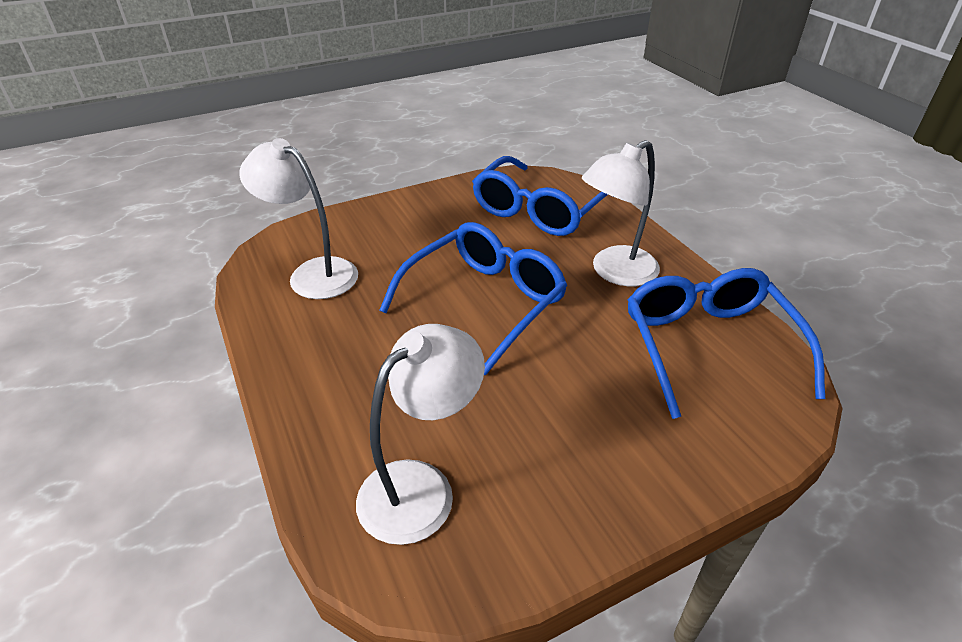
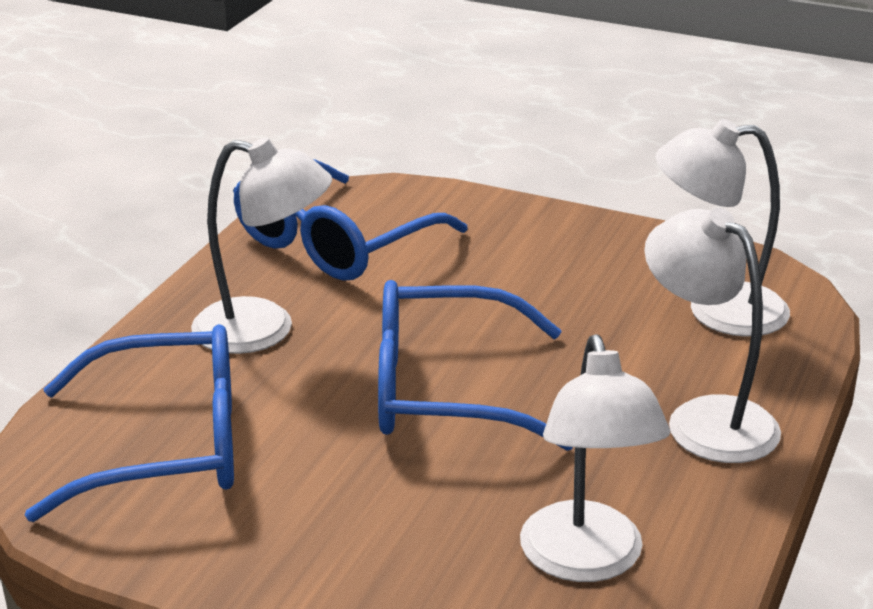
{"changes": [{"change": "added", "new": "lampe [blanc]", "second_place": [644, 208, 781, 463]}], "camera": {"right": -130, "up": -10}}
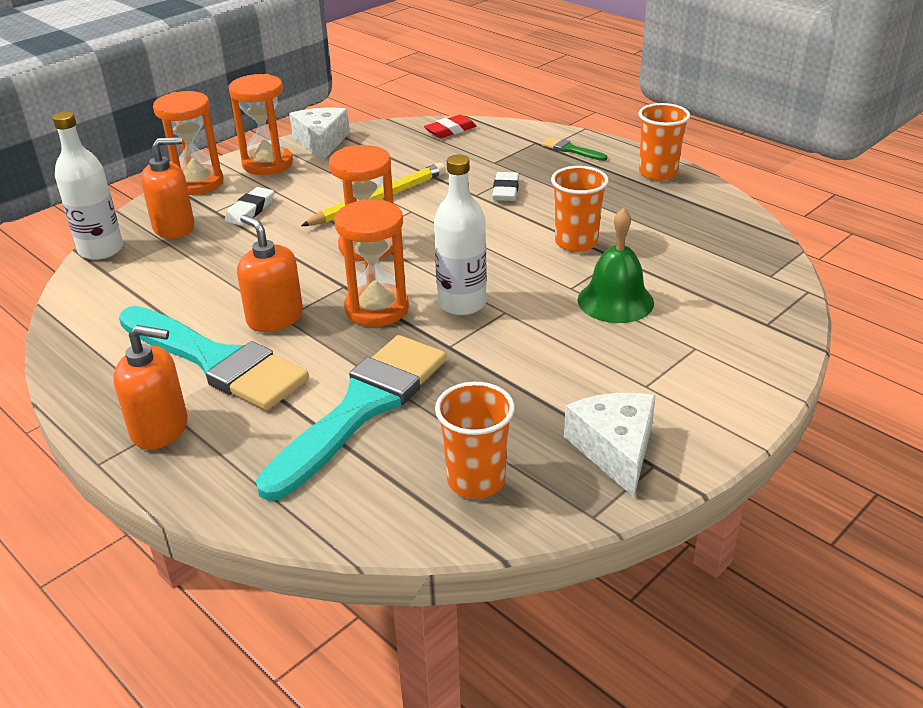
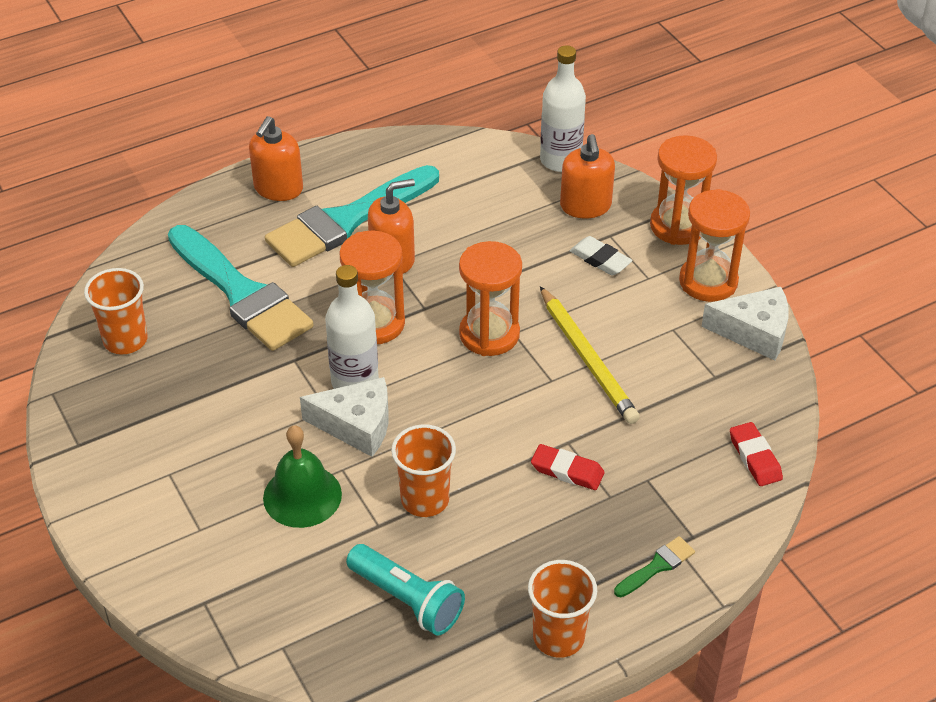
{"changes": [{"change": "moved", "old": "fromage [blanc]", "first_place": [564, 393, 656, 497], "second_place": [300, 377, 389, 457]}, {"change": "added", "new": "lampe de poche [turquoise]", "second_place": [346, 544, 465, 636]}, {"change": "recoloured", "old": "gomme [blanc]", "new": "gomme [rouge]", "first_place": [492, 172, 519, 201], "second_place": [531, 444, 605, 490]}], "camera": {"right": 105, "up": 10}}
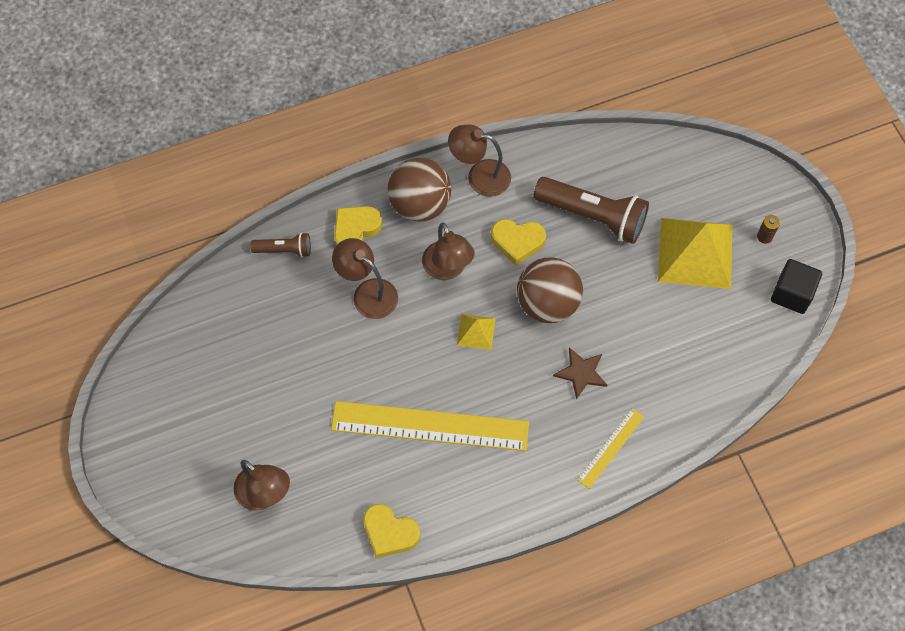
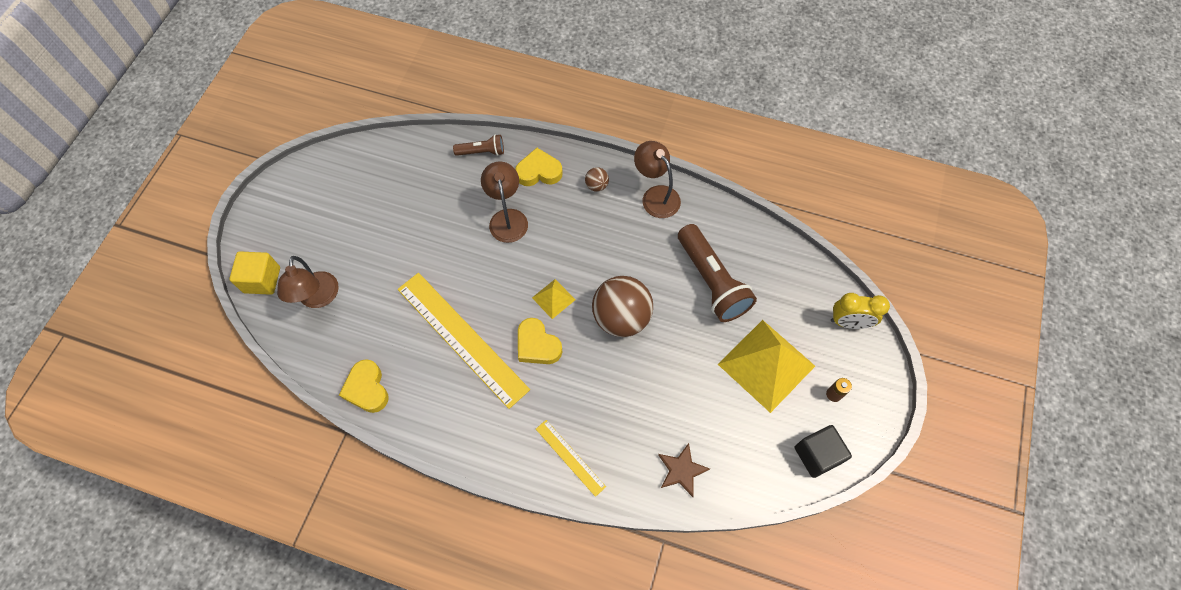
{"changes": [{"change": "added", "new": "cube [jaune]", "second_place": [229, 251, 280, 295]}, {"change": "turned", "old": "lampe de poche [marron]", "first_place": [251, 232, 311, 257], "second_place": [453, 135, 504, 156], "degrees": -45}, {"change": "moved", "old": "cœur [jaune]", "first_place": [491, 219, 546, 266], "second_place": [518, 318, 562, 364]}, {"change": "turned", "old": "règle [jaune]", "first_place": [577, 408, 644, 489], "second_place": [536, 420, 606, 497], "degrees": 60}, {"change": "resized", "old": "balle [marron]", "first_place": [388, 158, 451, 222], "second_place": [585, 167, 609, 192], "factor": 0.44}, {"change": "moved", "old": "étoile [marron]", "first_place": [553, 347, 607, 400], "second_place": [658, 443, 710, 497]}, {"change": "added", "new": "réveil [jaune]", "second_place": [831, 293, 890, 329]}, {"change": "removed", "old": "lampe [marron]", "first_place": [422, 223, 475, 280]}], "camera": {"right": 40, "up": 0}}
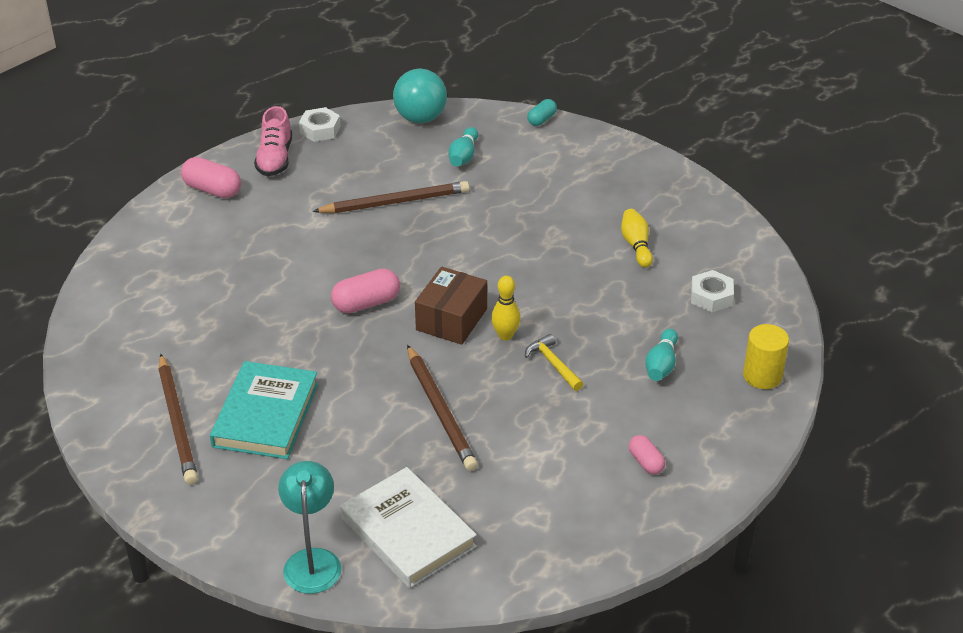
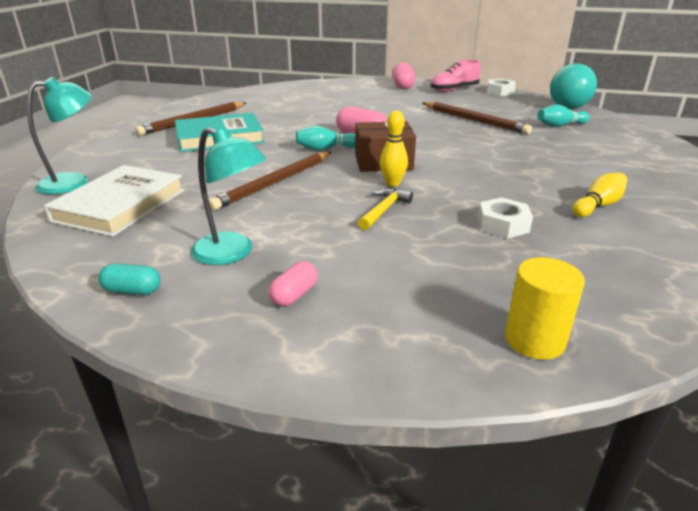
{"changes": [{"change": "moved", "old": "gélule [turquoise]", "first_place": [527, 99, 557, 126], "second_place": [99, 263, 160, 295]}, {"change": "added", "new": "lampe [turquoise]", "second_place": [191, 127, 266, 265]}, {"change": "moved", "old": "quille [turquoise]", "first_place": [645, 329, 678, 381], "second_place": [296, 126, 355, 151]}, {"change": "moved", "old": "écrou [blanc]", "first_place": [691, 270, 734, 312], "second_place": [478, 197, 533, 239]}], "camera": {"right": 60, "up": -10}}
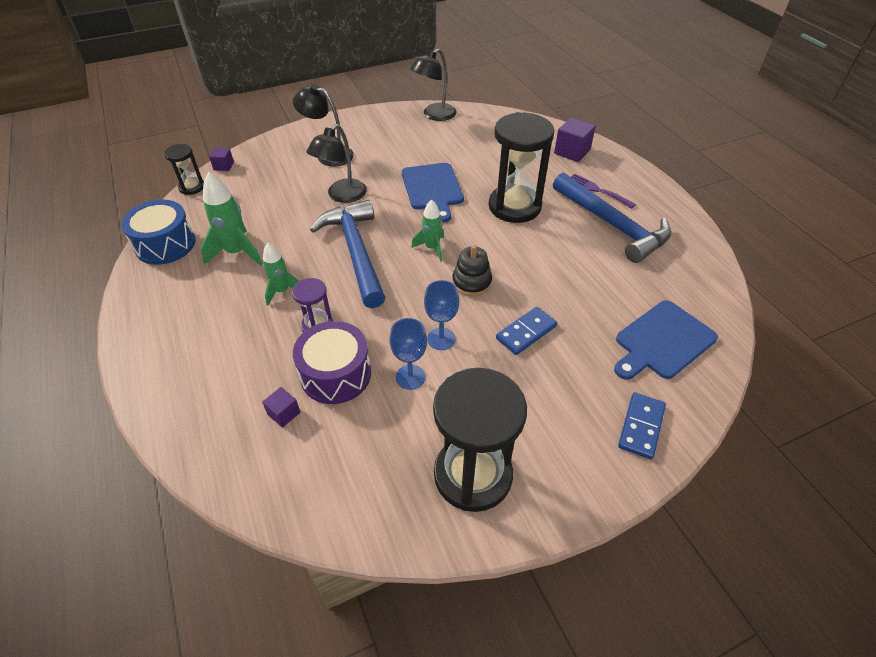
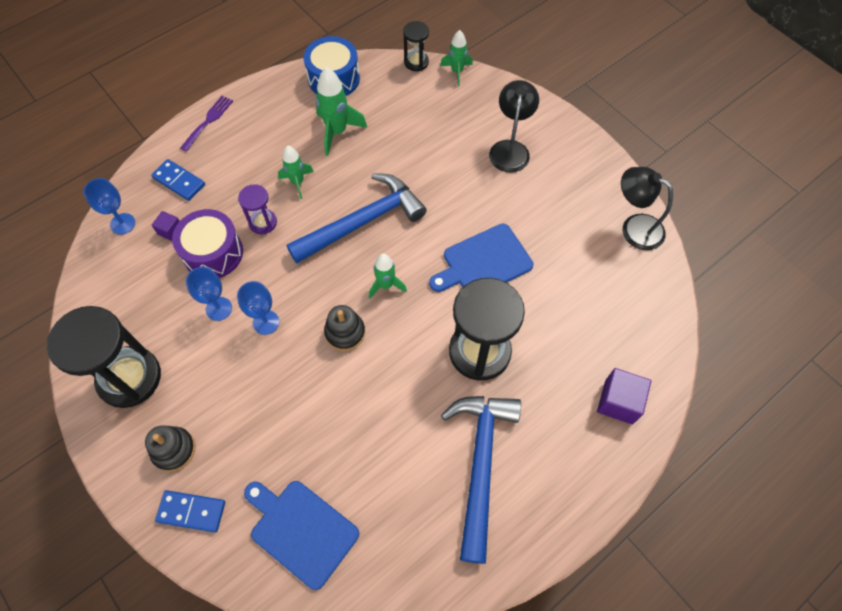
{"changes": [{"change": "added", "new": "verre à pied [bleu]", "second_place": [83, 178, 135, 235]}, {"change": "added", "new": "jouet à empiler [noir]", "second_place": [145, 425, 195, 472]}, {"change": "moved", "old": "domino [bleu]", "first_place": [496, 307, 557, 355], "second_place": [151, 159, 205, 201]}, {"change": "moved", "old": "fourchette [violet]", "first_place": [571, 174, 636, 209], "second_place": [180, 96, 233, 151]}, {"change": "replaced", "old": "cube [violet]", "new": "fusée [vert]", "first_place": [209, 148, 234, 171], "second_place": [440, 30, 473, 86]}, {"change": "turned", "old": "marteau [bleu]", "first_place": [553, 173, 671, 263], "second_place": [441, 396, 521, 564], "degrees": 150}, {"change": "removed", "old": "lampe [noir]", "first_place": [306, 124, 367, 203]}], "camera": {"right": 75, "up": 15}}
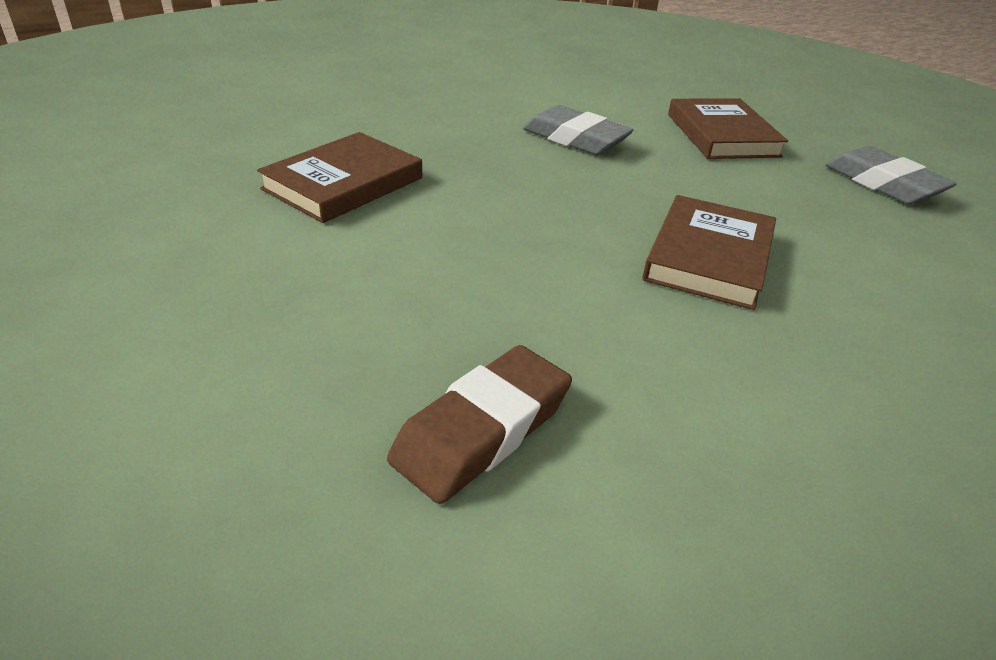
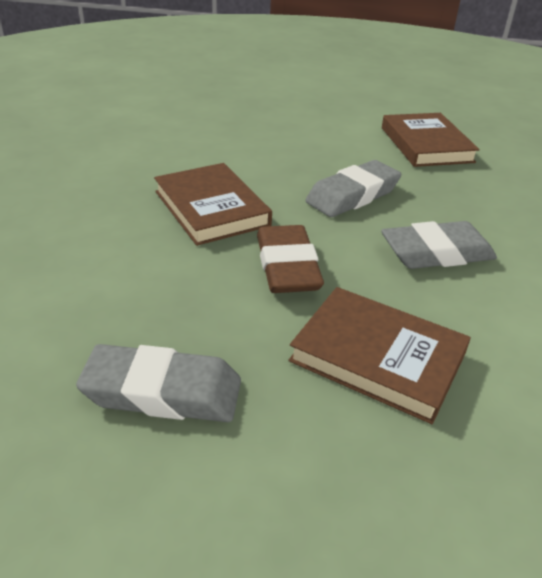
{"changes": [{"change": "moved", "old": "gomme [marron]", "first_place": [387, 345, 572, 504], "second_place": [257, 225, 324, 293]}, {"change": "added", "new": "gomme [gris]", "second_place": [306, 160, 401, 217]}], "camera": {"right": 130, "up": 0}}
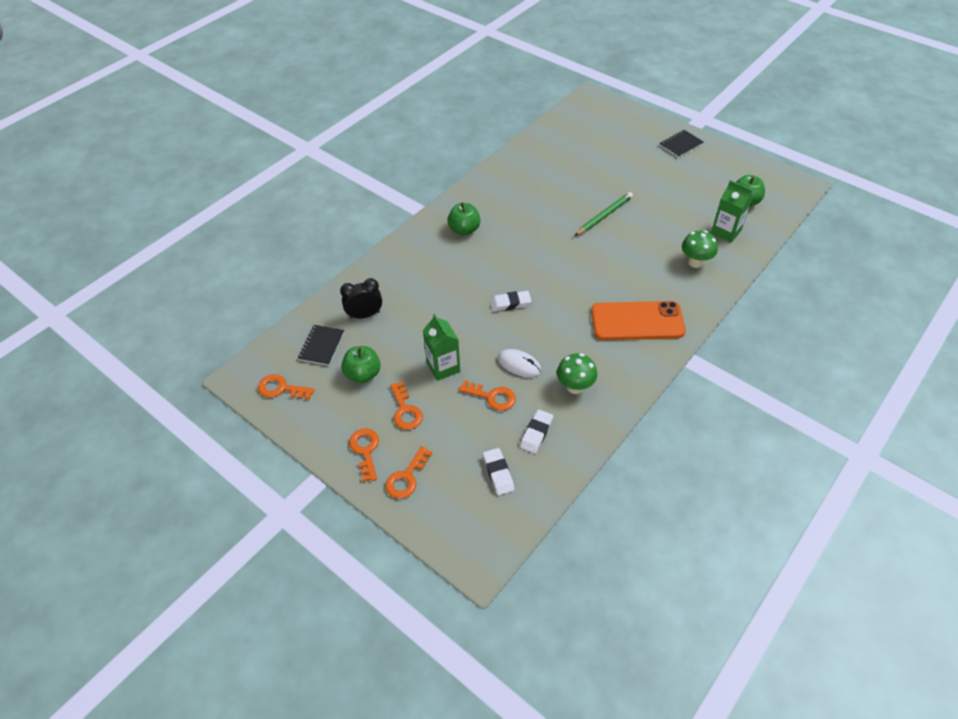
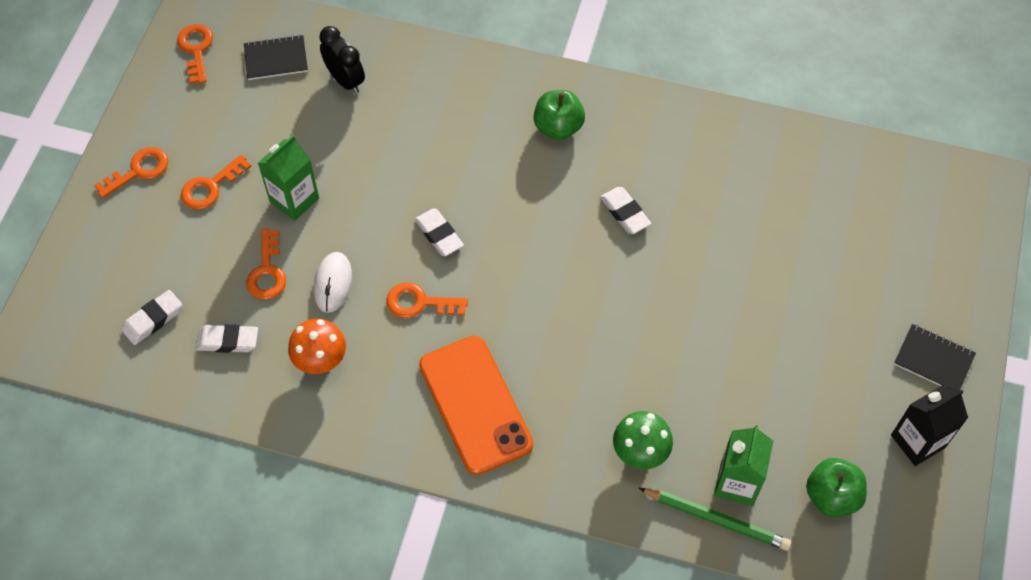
{"changes": [{"change": "recoloured", "old": "champignon [vert]", "new": "champignon [orange]", "first_place": [557, 353, 597, 394], "second_place": [288, 319, 346, 374]}, {"change": "moved", "old": "clé [orange]", "first_place": [385, 446, 432, 499], "second_place": [386, 283, 468, 318]}, {"change": "added", "new": "gomme [blanc]", "second_place": [600, 187, 651, 234]}, {"change": "moved", "old": "crayon [vert]", "first_place": [575, 192, 633, 236], "second_place": [639, 488, 791, 551]}, {"change": "added", "new": "brique de lait [noir]", "second_place": [891, 386, 968, 466]}, {"change": "removed", "old": "pomme [vert]", "first_place": [341, 346, 380, 383]}], "camera": {"right": 65, "up": 10}}
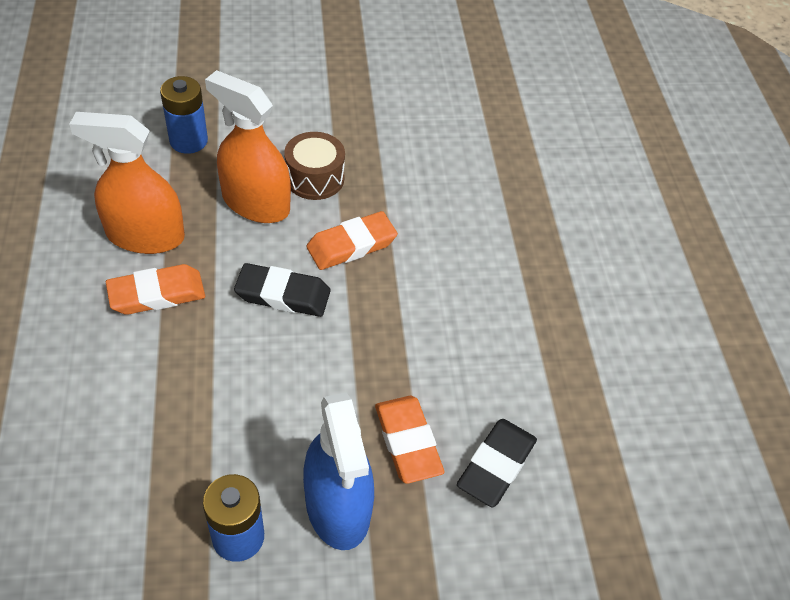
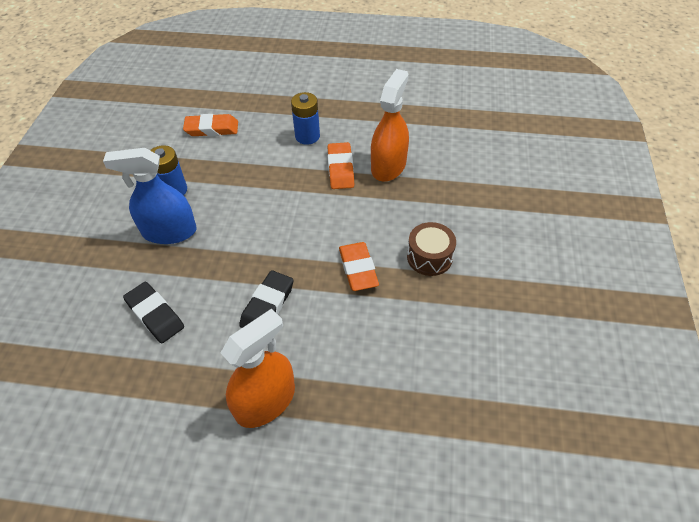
{"changes": [{"change": "moved", "old": "gomme [orange]", "first_place": [375, 396, 445, 484], "second_place": [183, 114, 238, 136]}, {"change": "moved", "old": "vaporisateur [orange]", "first_place": [205, 70, 291, 223], "second_place": [221, 309, 295, 428]}, {"change": "moved", "old": "gomme [noir]", "first_place": [234, 263, 331, 317], "second_place": [239, 270, 294, 328]}, {"change": "moved", "old": "pile [bleu]", "first_place": [160, 76, 208, 154], "second_place": [291, 92, 320, 145]}], "camera": {"right": 110, "up": 0}}
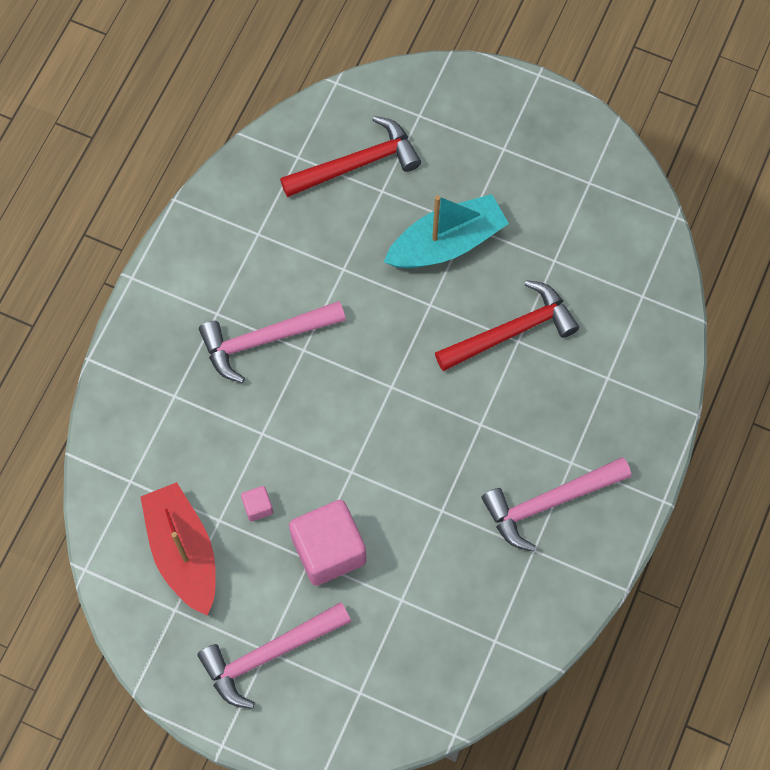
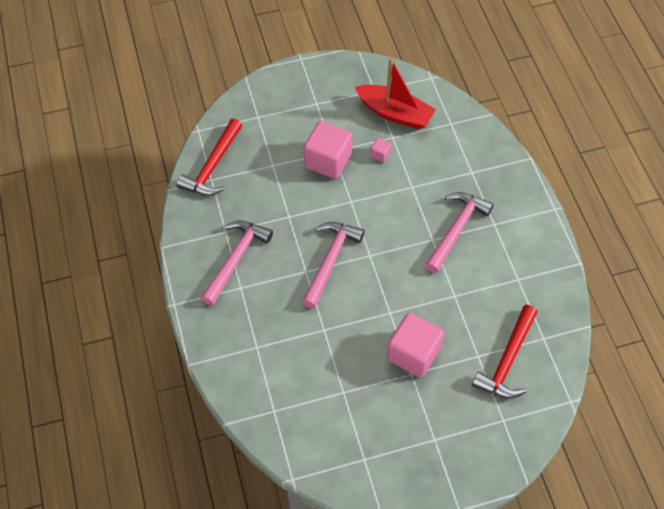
{"changes": [{"change": "moved", "old": "marteau [rouge]", "first_place": [435, 280, 579, 371], "second_place": [176, 119, 242, 196]}, {"change": "moved", "old": "marteau [rose]", "first_place": [197, 602, 351, 709], "second_place": [302, 222, 365, 309]}, {"change": "replaced", "old": "bateau [turquoise]", "new": "cube [rose]", "first_place": [384, 194, 509, 268], "second_place": [387, 313, 444, 378]}], "camera": {"right": 140, "up": -10}}
